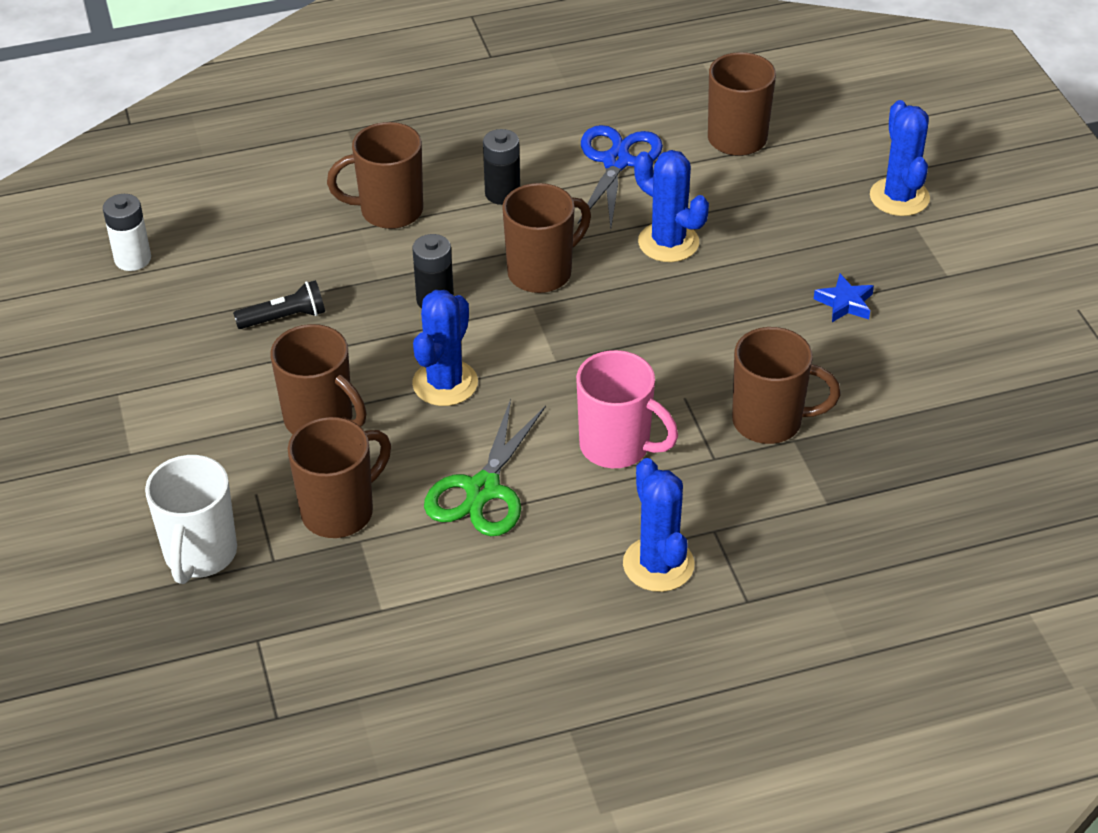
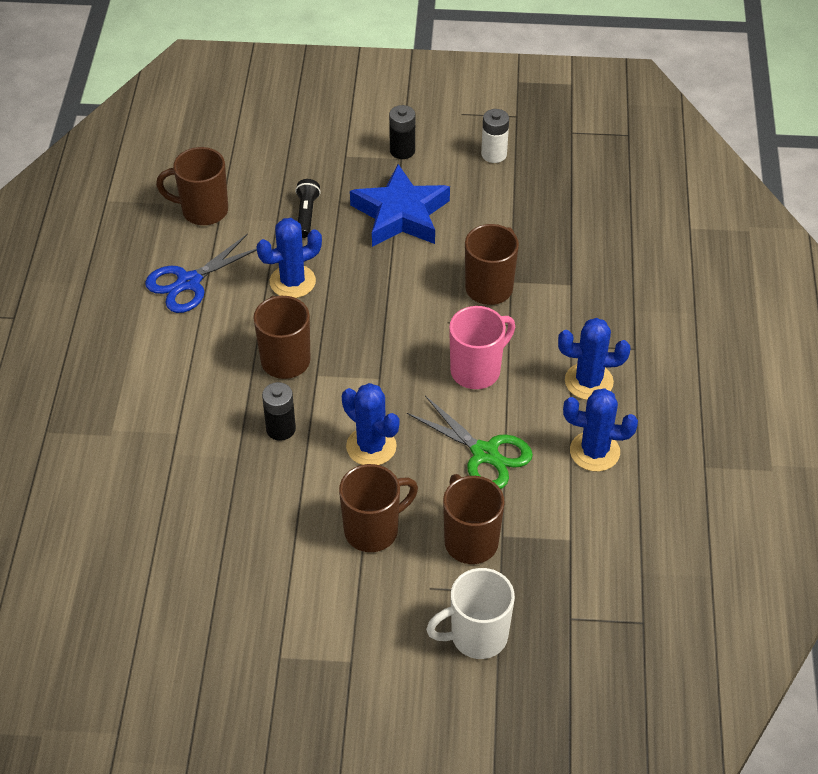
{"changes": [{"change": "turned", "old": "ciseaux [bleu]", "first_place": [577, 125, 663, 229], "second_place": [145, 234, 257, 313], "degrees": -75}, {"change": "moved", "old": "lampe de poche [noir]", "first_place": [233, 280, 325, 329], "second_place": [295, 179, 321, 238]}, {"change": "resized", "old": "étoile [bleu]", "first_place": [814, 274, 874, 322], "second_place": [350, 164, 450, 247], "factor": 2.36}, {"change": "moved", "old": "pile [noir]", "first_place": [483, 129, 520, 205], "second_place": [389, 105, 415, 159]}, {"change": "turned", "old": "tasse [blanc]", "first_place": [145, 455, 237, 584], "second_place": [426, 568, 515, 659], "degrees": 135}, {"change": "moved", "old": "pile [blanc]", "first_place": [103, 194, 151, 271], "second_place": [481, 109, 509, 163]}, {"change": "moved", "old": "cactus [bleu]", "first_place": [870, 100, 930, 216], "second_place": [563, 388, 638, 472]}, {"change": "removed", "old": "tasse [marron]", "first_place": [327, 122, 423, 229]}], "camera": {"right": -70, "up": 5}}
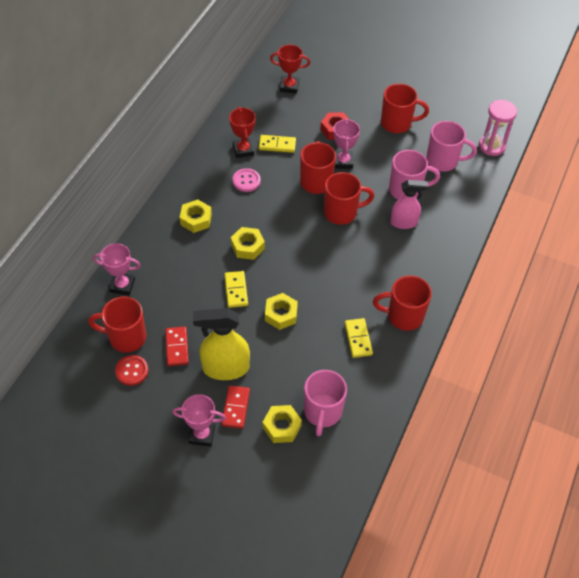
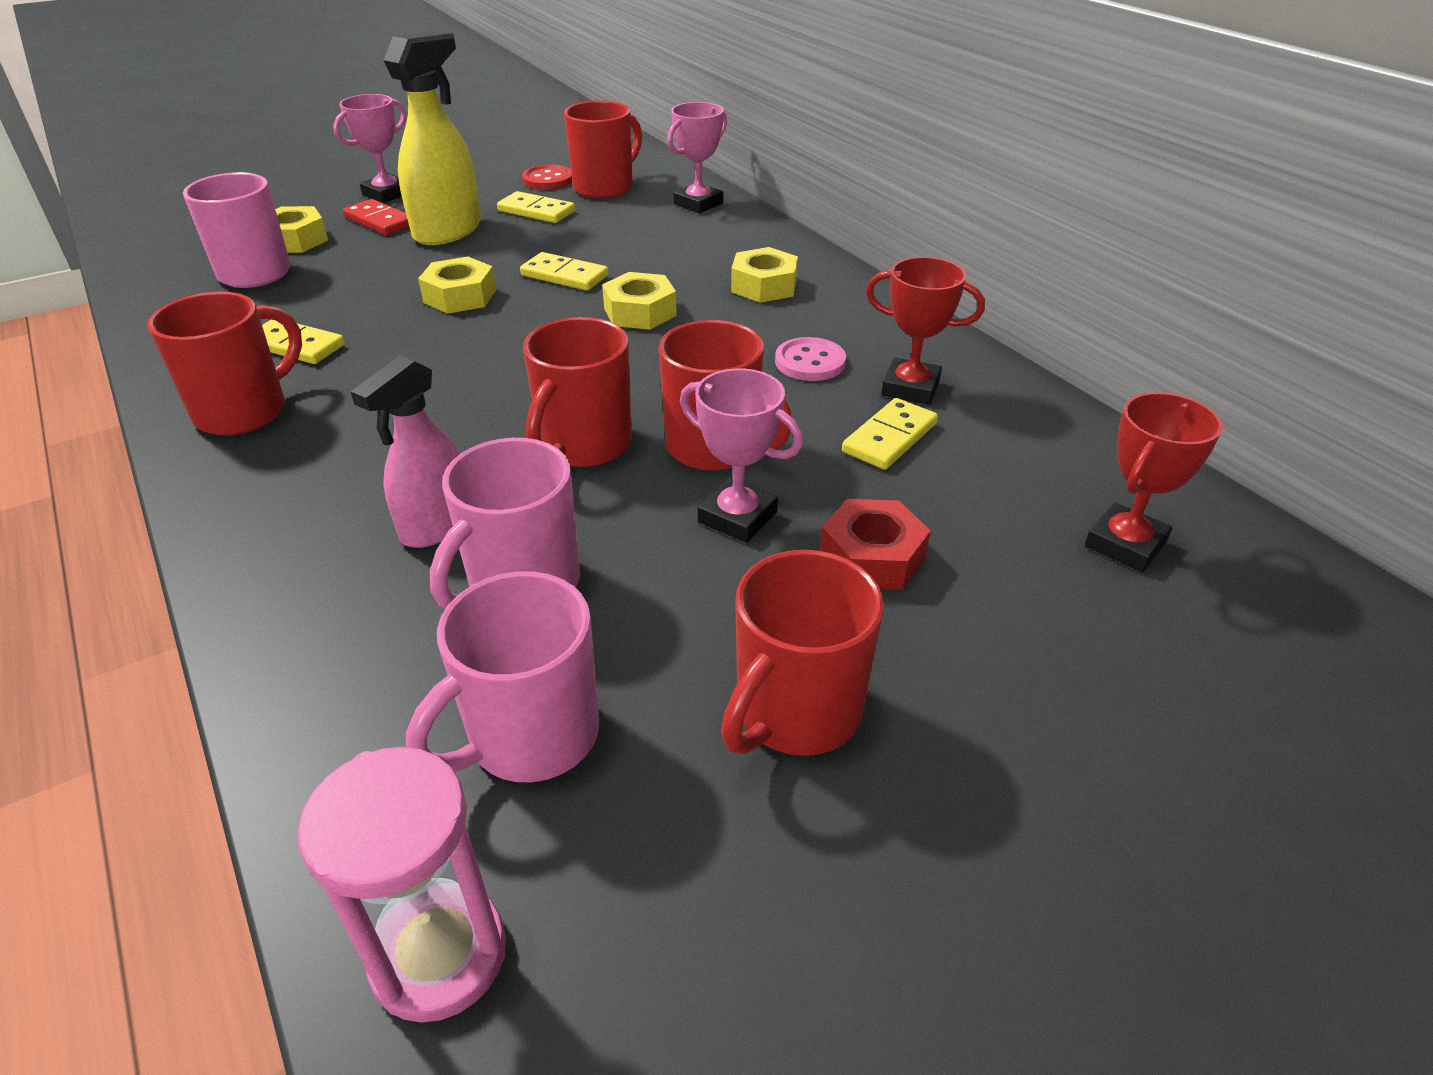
{"changes": [{"change": "recoloured", "old": "domino [rouge]", "new": "domino [jaune]", "first_place": [165, 327, 189, 366], "second_place": [497, 191, 575, 223]}], "camera": {"right": 125, "up": -15}}
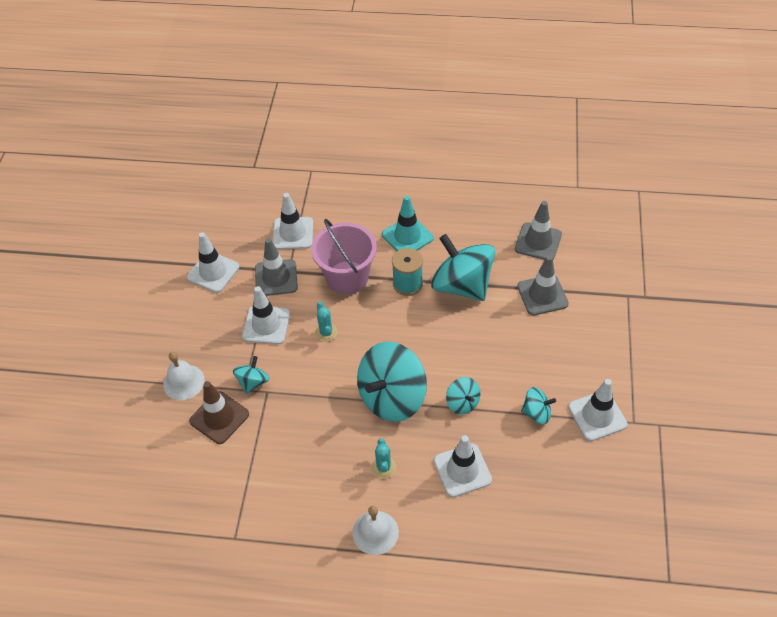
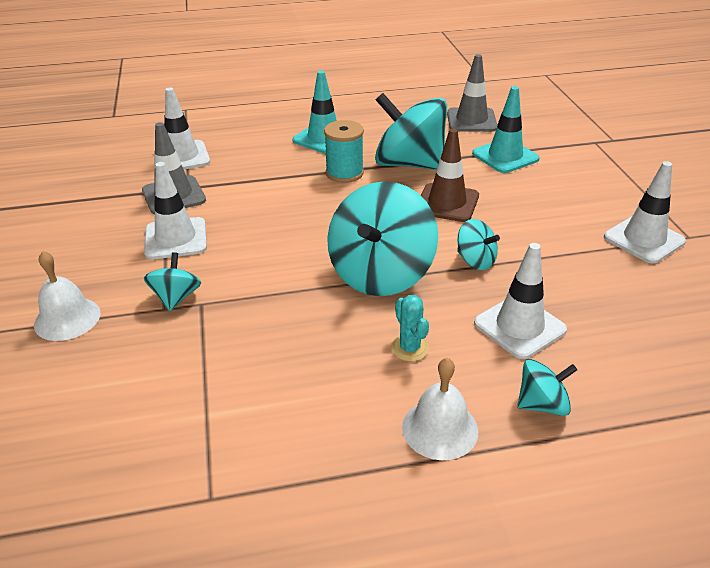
{"changes": [{"change": "moved", "old": "cône de chantier [marron]", "first_place": [189, 381, 249, 444], "second_place": [421, 129, 479, 222]}, {"change": "recoloured", "old": "cône de chantier [gris]", "new": "cône de chantier [turquoise]", "first_place": [517, 255, 569, 315], "second_place": [472, 86, 540, 173]}, {"change": "moved", "old": "toupie [turquoise]", "first_place": [521, 387, 556, 425], "second_place": [517, 359, 577, 416]}, {"change": "removed", "old": "cône de chantier [blanc]", "first_place": [187, 232, 239, 293]}, {"change": "removed", "old": "seau [rose]", "first_place": [311, 219, 377, 295]}, {"change": "removed", "old": "cactus [turquoise]", "first_place": [315, 302, 338, 342]}], "camera": {"right": -20, "up": -15}}
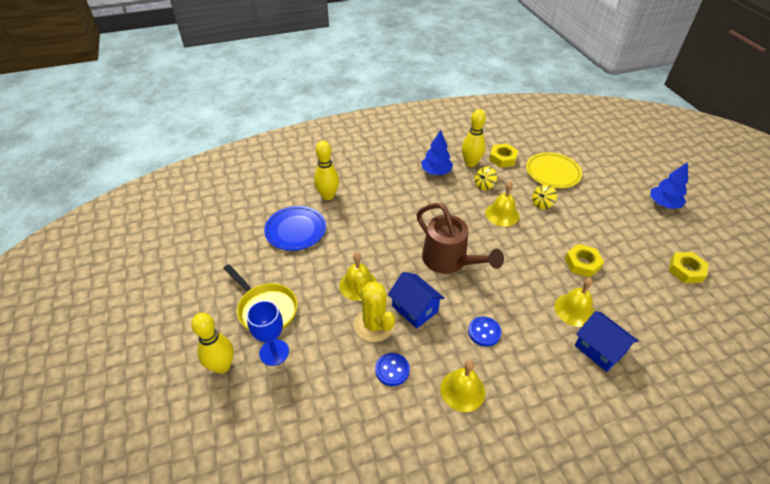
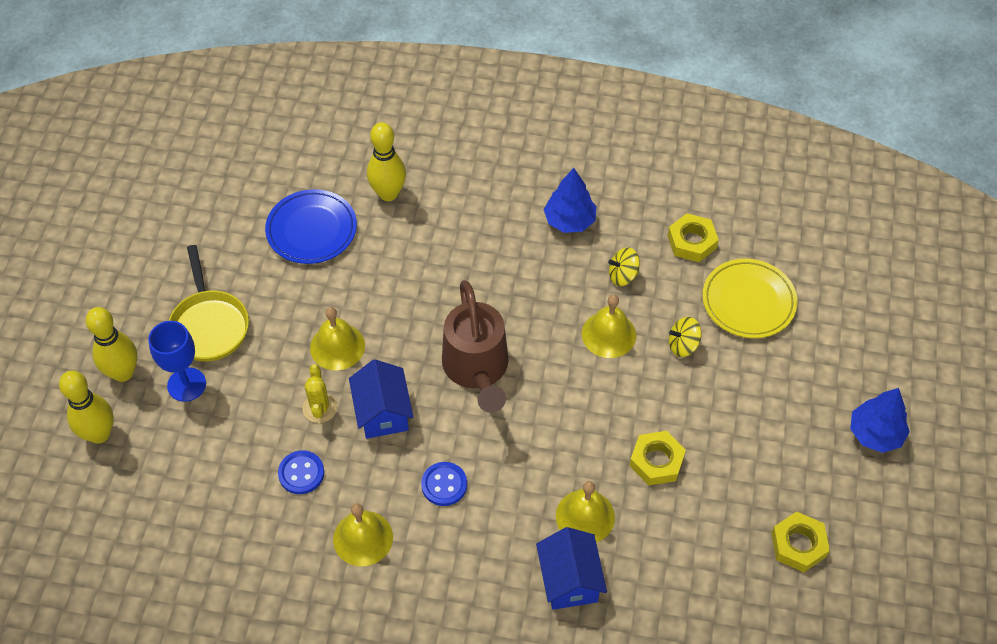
{"changes": [{"change": "moved", "old": "quille [jaune]", "first_place": [462, 109, 486, 167], "second_place": [59, 371, 114, 444]}, {"change": "resized", "old": "cactus [jaune]", "first_place": [354, 272, 395, 342], "second_place": [302, 364, 337, 423], "factor": 0.62}], "camera": {"right": 30, "up": 10}}
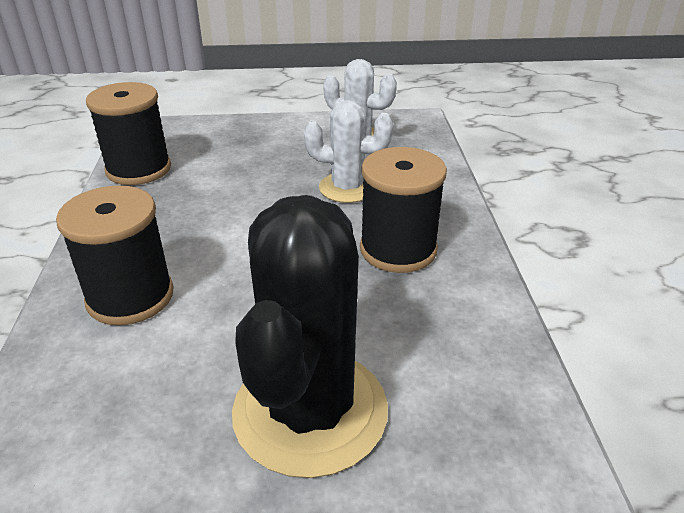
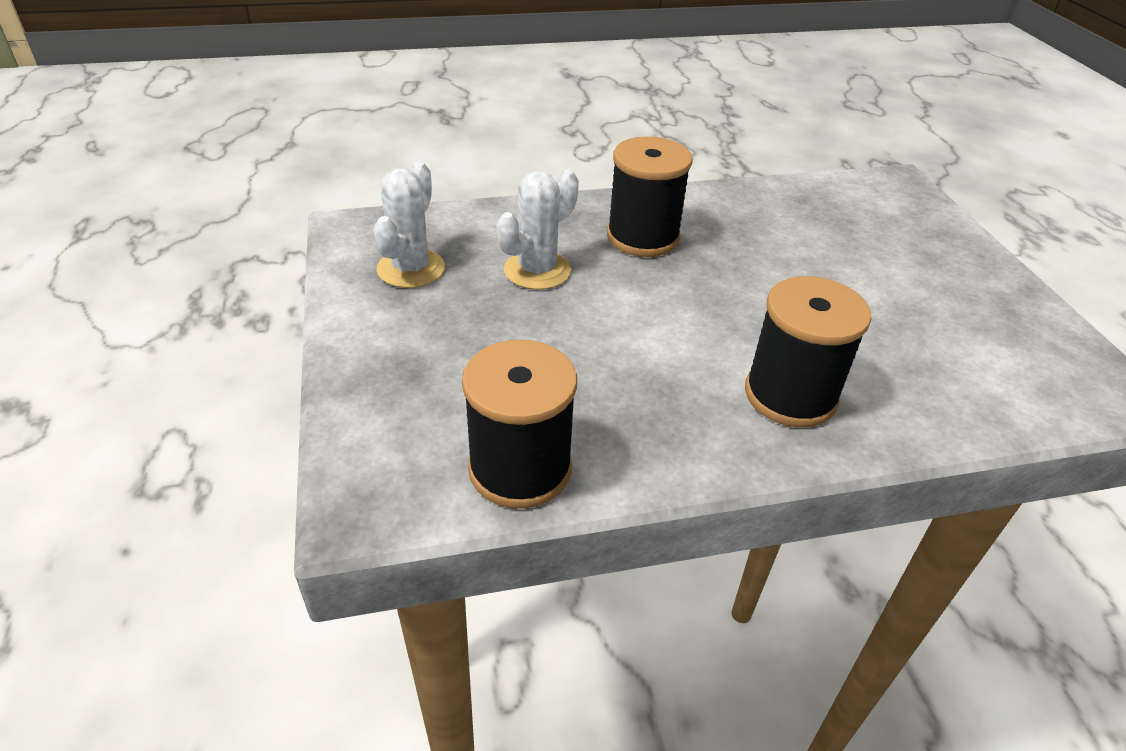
{"changes": [{"change": "turned", "old": "cactus [blanc]", "first_place": [304, 100, 393, 203], "second_place": [497, 170, 579, 290], "degrees": 45}, {"change": "removed", "old": "cactus [noir]", "first_place": [232, 195, 388, 478]}], "camera": {"right": -100, "up": 5}}
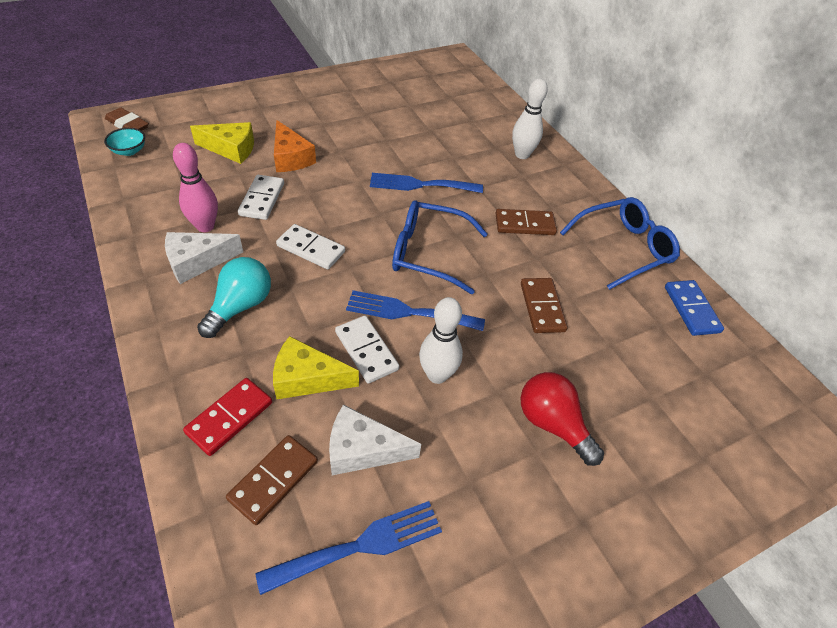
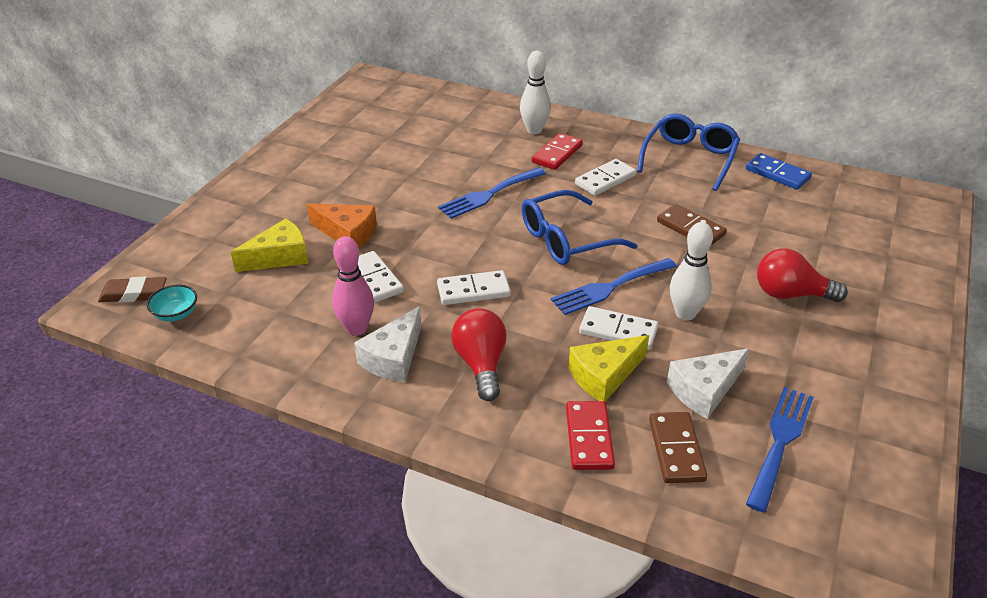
{"changes": [{"change": "recoloured", "old": "ampoule [turquoise]", "new": "ampoule [rouge]", "first_place": [197, 257, 271, 338], "second_place": [451, 308, 507, 401]}, {"change": "added", "new": "domino [rouge]", "second_place": [532, 133, 583, 170]}, {"change": "recoloured", "old": "domino [marron]", "new": "domino [blanc]", "first_place": [495, 209, 557, 235], "second_place": [575, 159, 636, 196]}], "camera": {"right": -35, "up": -10}}
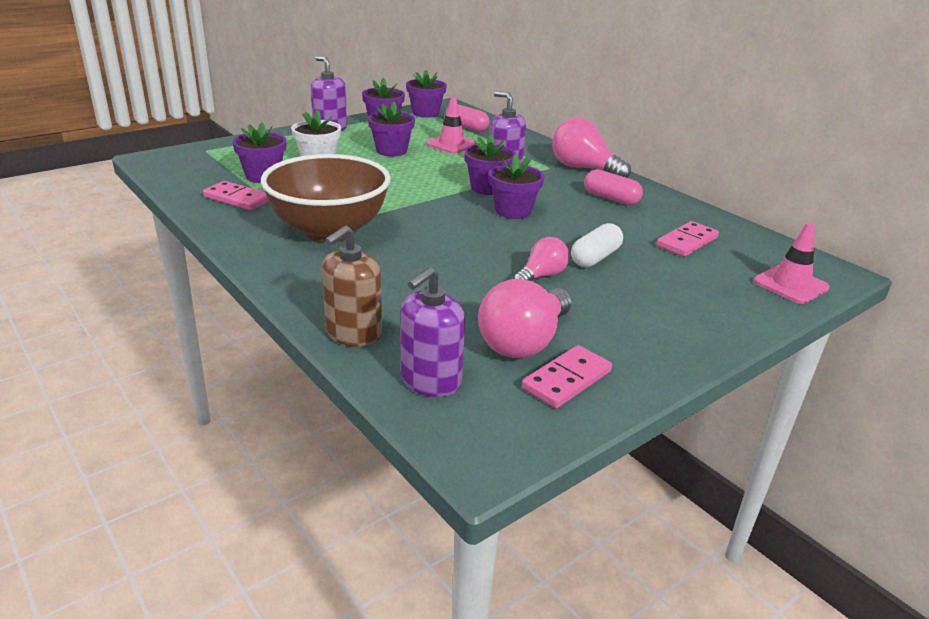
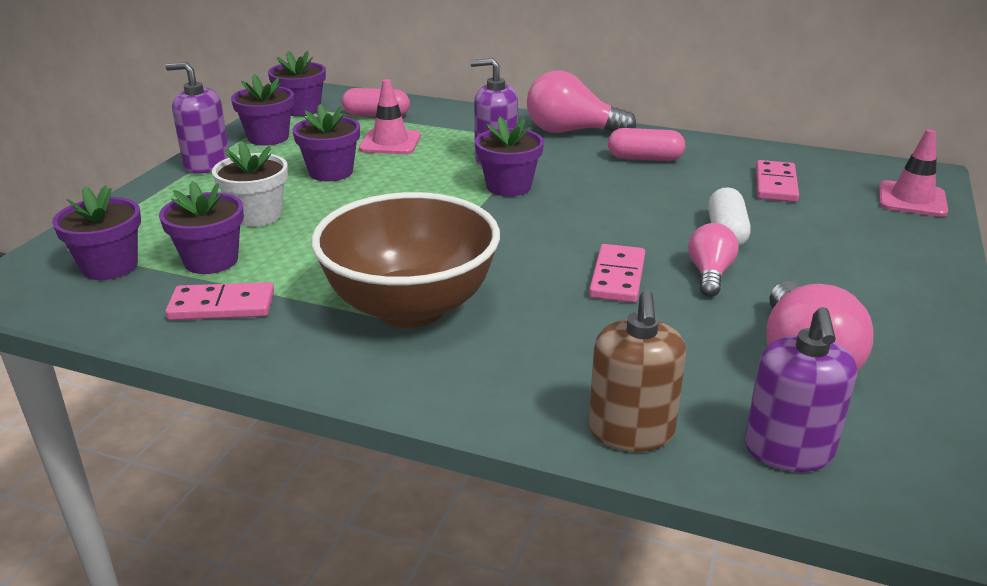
{"changes": [{"change": "moved", "old": "pot de fleurs [violet]", "first_place": [489, 154, 544, 219], "second_place": [52, 185, 141, 280]}, {"change": "moved", "old": "domino [rose]", "first_place": [522, 345, 612, 408], "second_place": [589, 244, 645, 303]}], "camera": {"right": -30, "up": 0}}
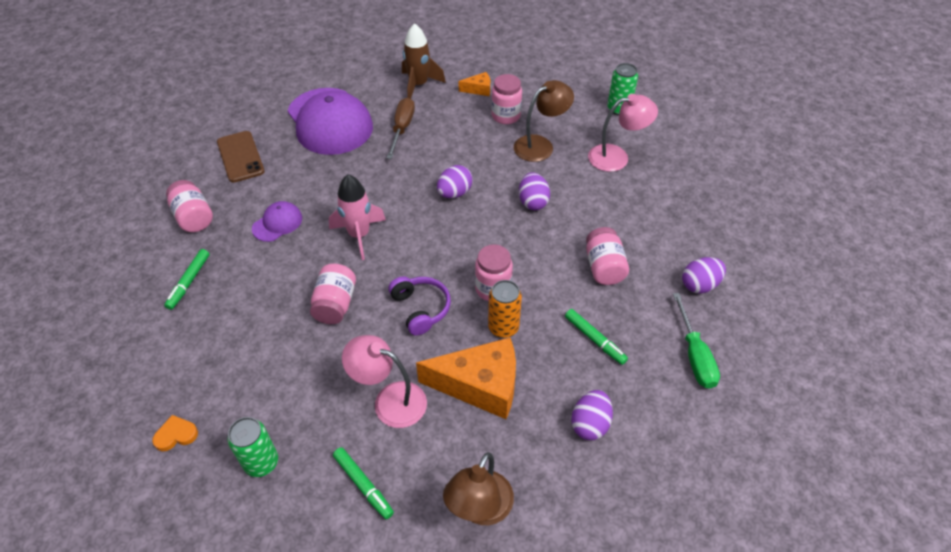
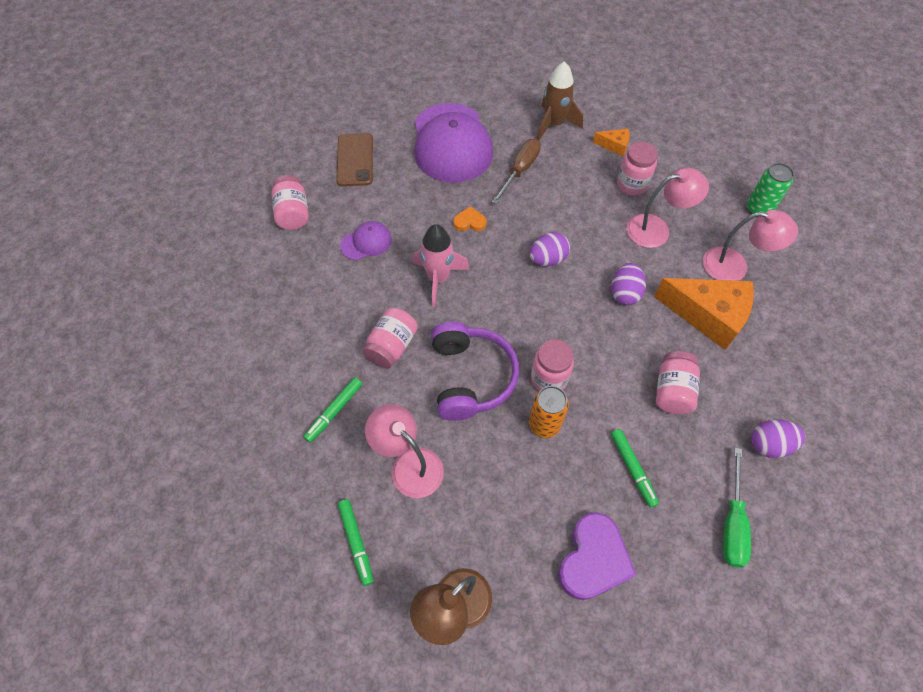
{"changes": [{"change": "moved", "old": "feutre [vert]", "first_place": [164, 249, 209, 310], "second_place": [303, 377, 362, 443]}, {"change": "resized", "old": "casque audio [violet]", "first_place": [388, 276, 451, 335], "second_place": [431, 322, 519, 421], "factor": 1.52}, {"change": "moved", "old": "cœur [orange]", "first_place": [152, 415, 198, 451], "second_place": [453, 206, 487, 231]}, {"change": "replaced", "old": "œuf [violet]", "new": "cœur [violet]", "first_place": [571, 390, 613, 440], "second_place": [558, 512, 636, 600]}, {"change": "recoloured", "old": "lampe [marron]", "new": "lampe [rose]", "first_place": [514, 80, 574, 162], "second_place": [626, 168, 709, 248]}, {"change": "moved", "old": "fromage [orange]", "first_place": [416, 337, 516, 419], "second_place": [654, 278, 754, 350]}, {"change": "removed", "old": "canette [vert]", "first_place": [228, 417, 278, 477]}], "camera": {"right": 20, "up": 10}}
